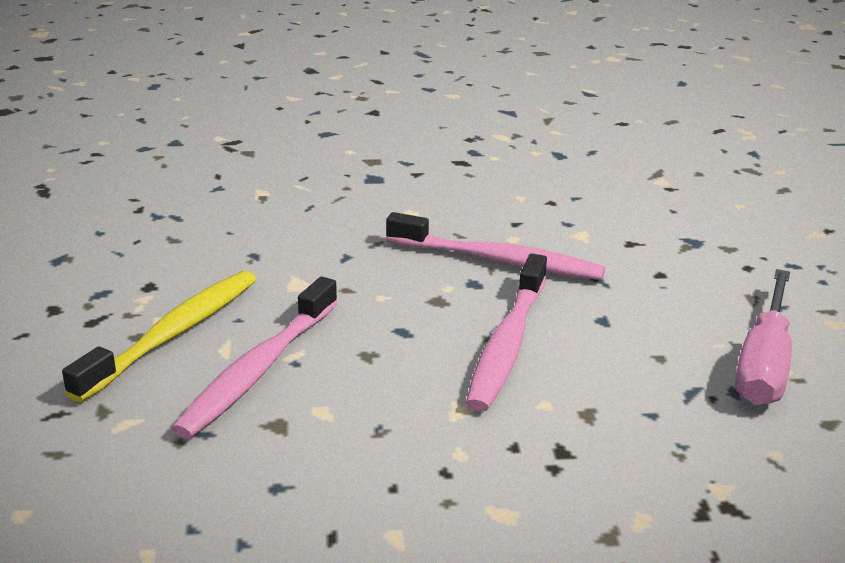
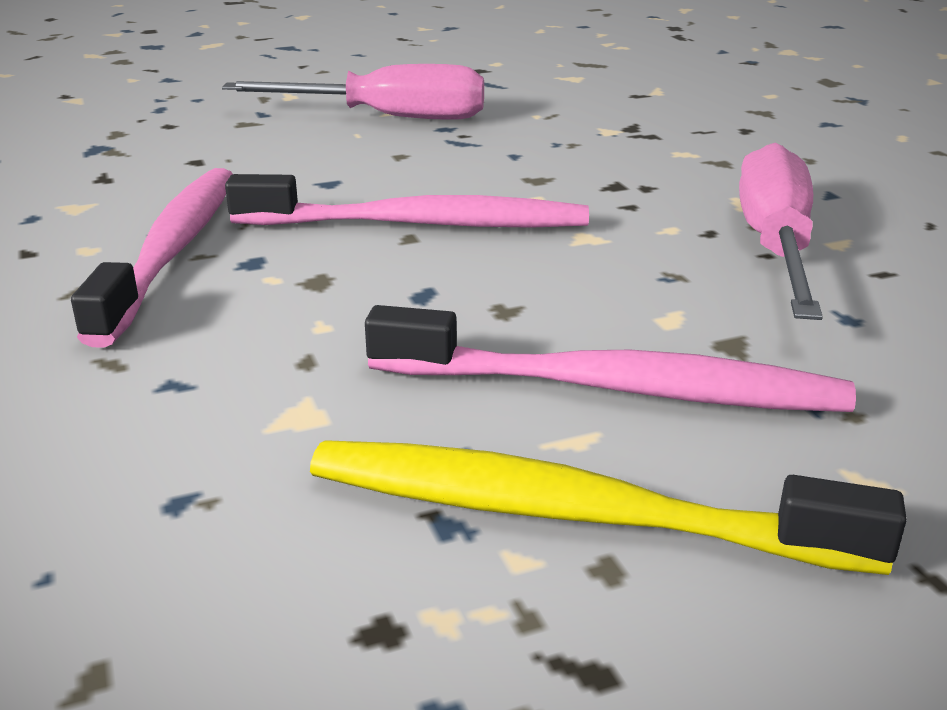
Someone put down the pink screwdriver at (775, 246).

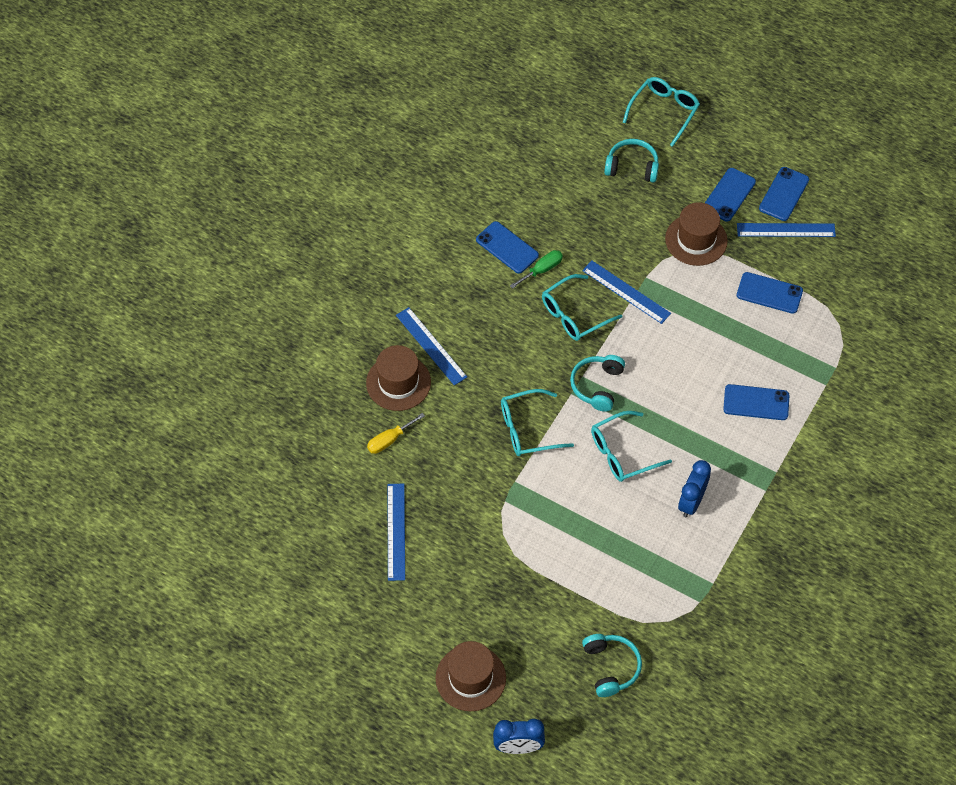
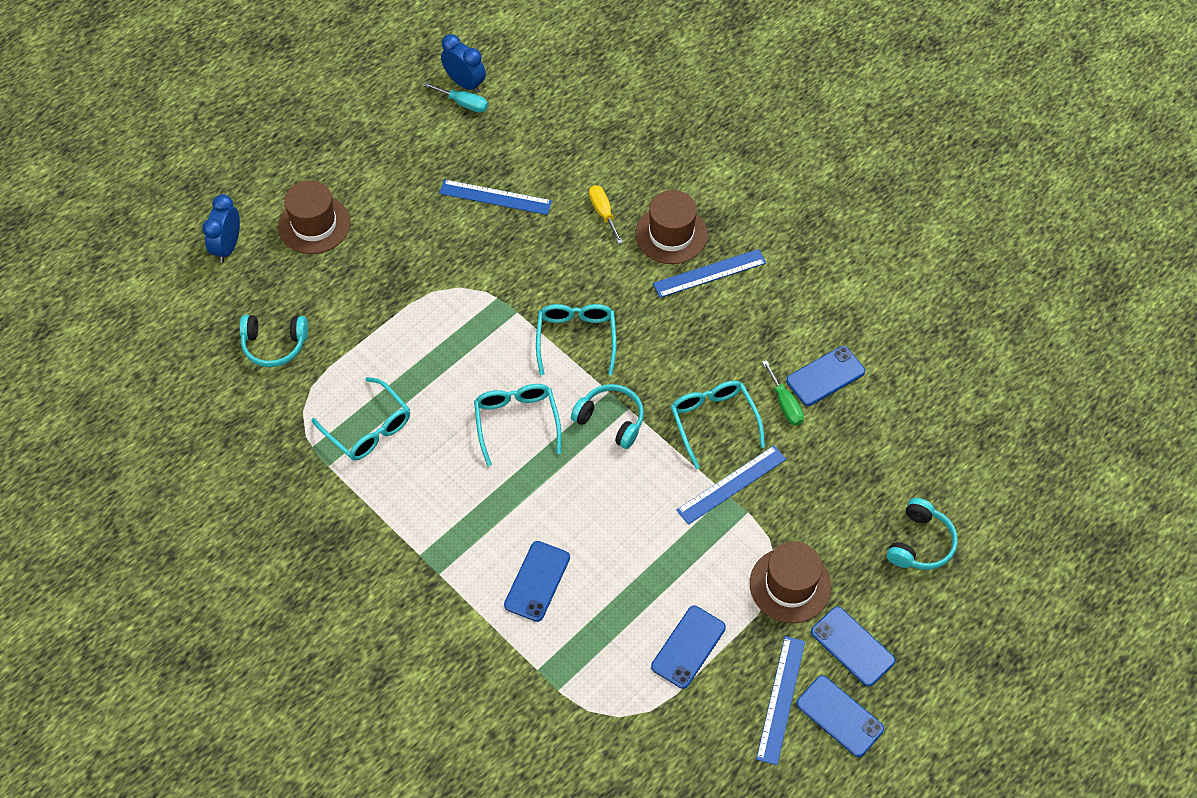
Someone put down the turquoise screwdriver at (463, 103).
Someone carried the turquoise glasses from (664, 112) to (368, 428).
Someone carried the blue clock from (691, 502) to (465, 83).

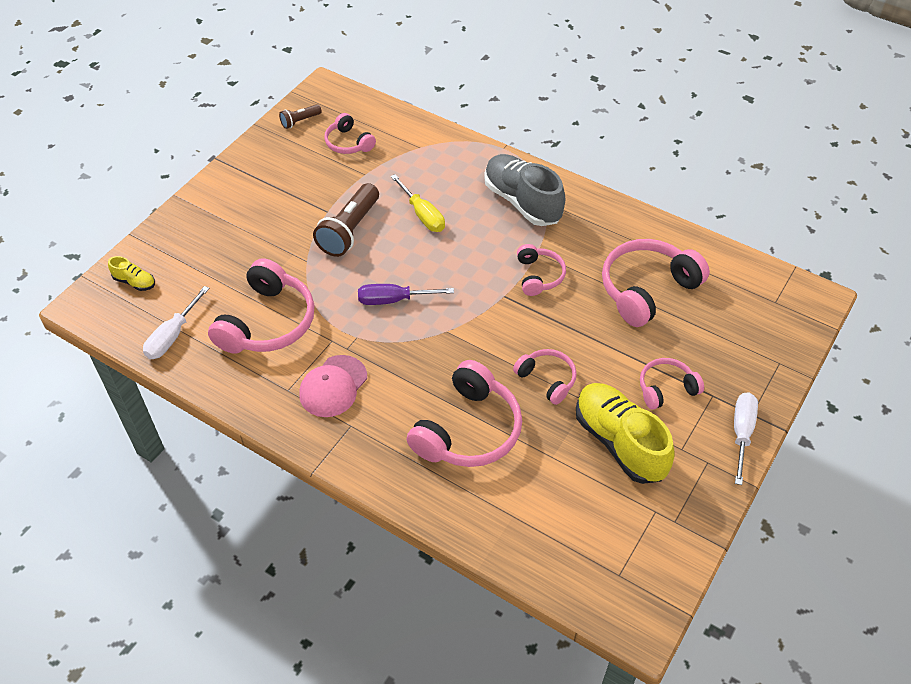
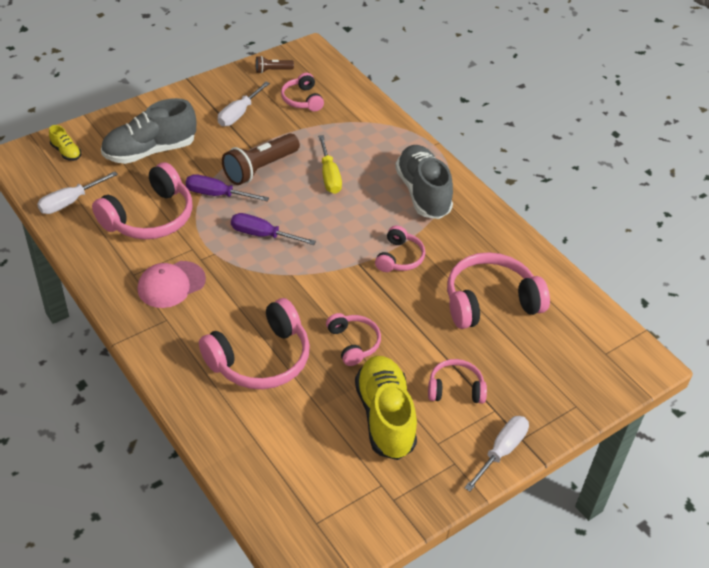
Someone put down the grey shoe at (150, 151).
Someone put down the purple screwdriver at (217, 194).
Someone put down the white screwdriver at (239, 113).

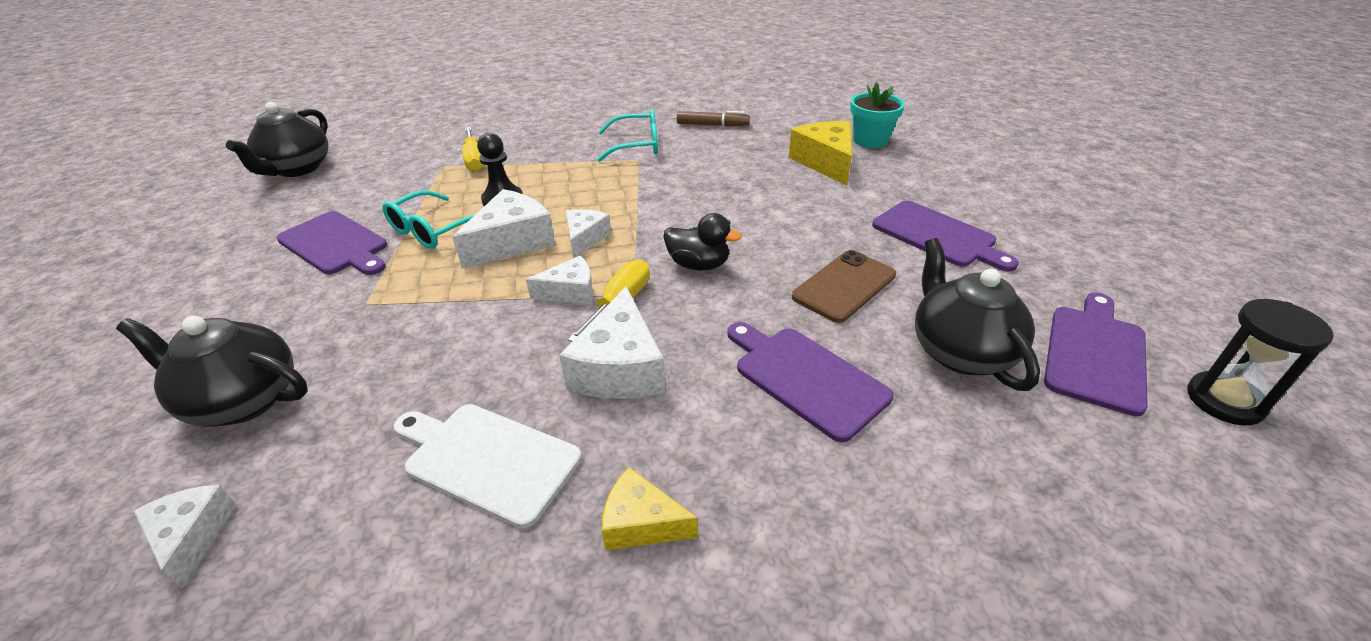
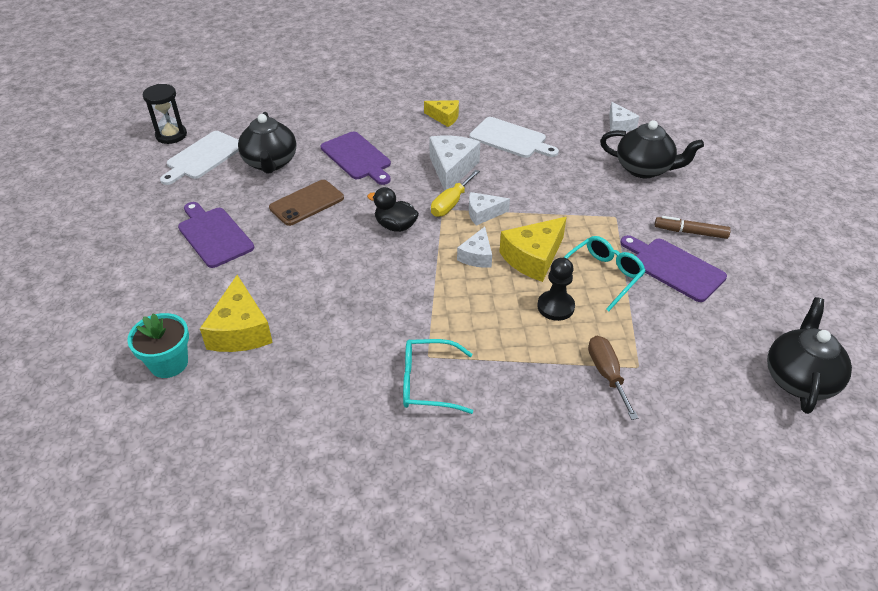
Someone carried the brown marker from (712, 125) to (690, 232).
Someone repainted the white cheese at (512, 242), which became the yellow cheese at (533, 258).
Someone repainted the yellow screwdriver at (474, 160), which became the brown screwdriver at (607, 374).
Someone repainted the purple cutting board at (1095, 354), which became the white cutting board at (203, 157).

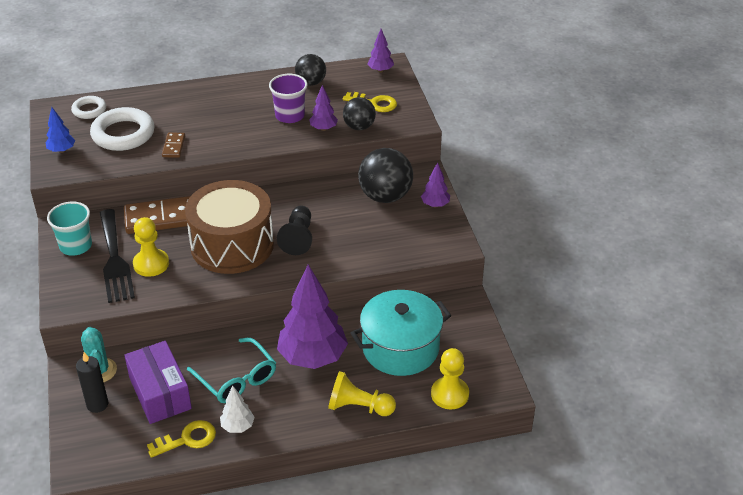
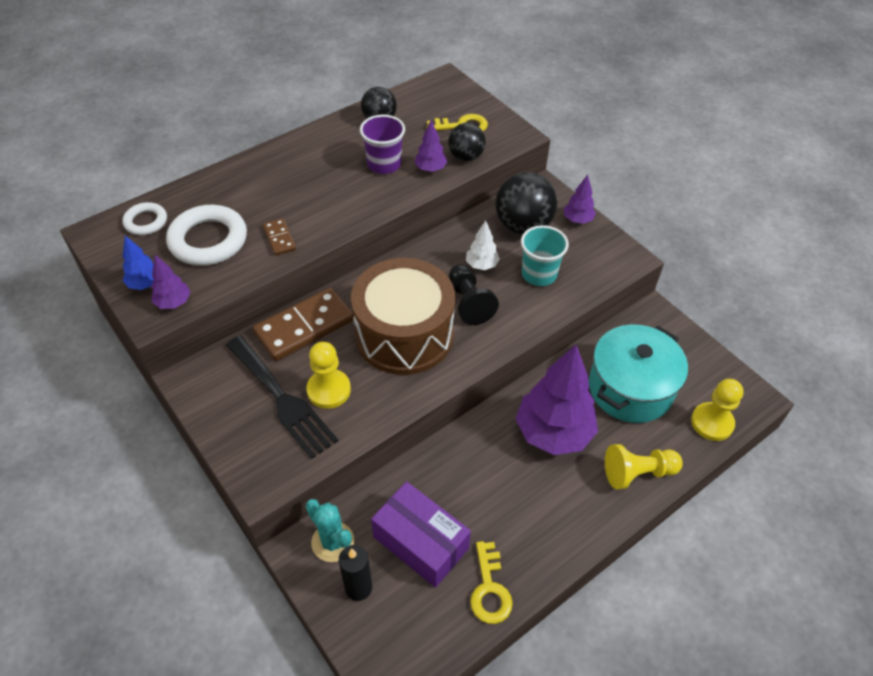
Someone took away the turquoise glasses at (237, 379).
Someone carried the turquoise cup from (76, 246) to (539, 274).
Someone carried the white tree from (238, 426) to (481, 265).
Someone carried the purple tree from (380, 70) to (174, 303).
Someone rotated the yellow key at (187, 439) by 135 degrees clockwise.

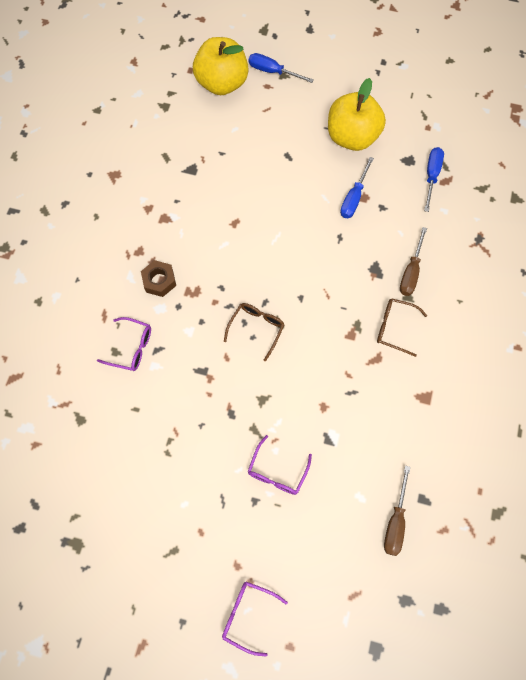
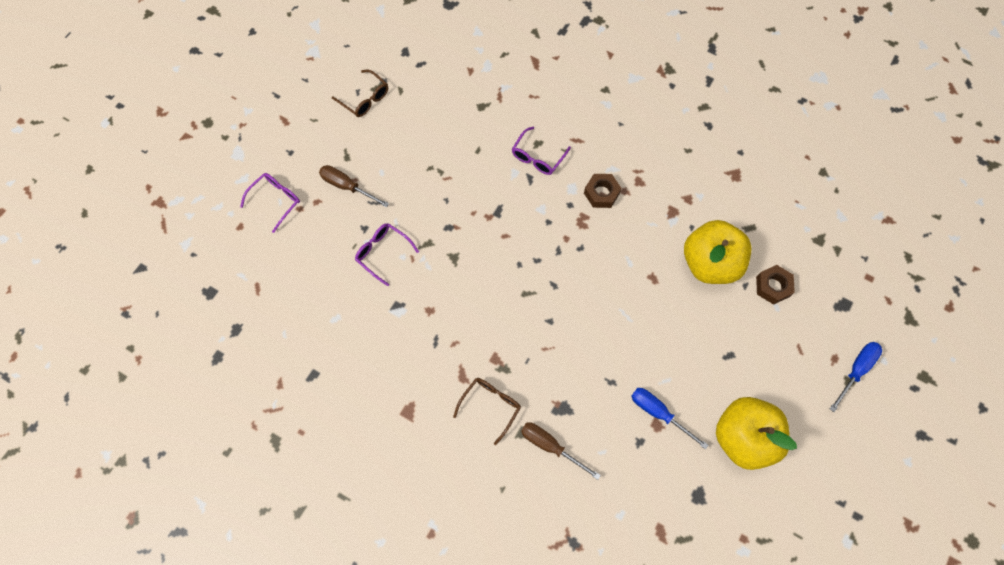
Someone took away the blue screwdriver at (431, 176).
Someone put down the brown nut at (772, 286).
Someone carried the yellow apple from (222, 83) to (710, 263).
Someone carried the brown glasses from (256, 328) to (365, 99).
Someone carried the brown screwdriver from (395, 521) to (347, 186).

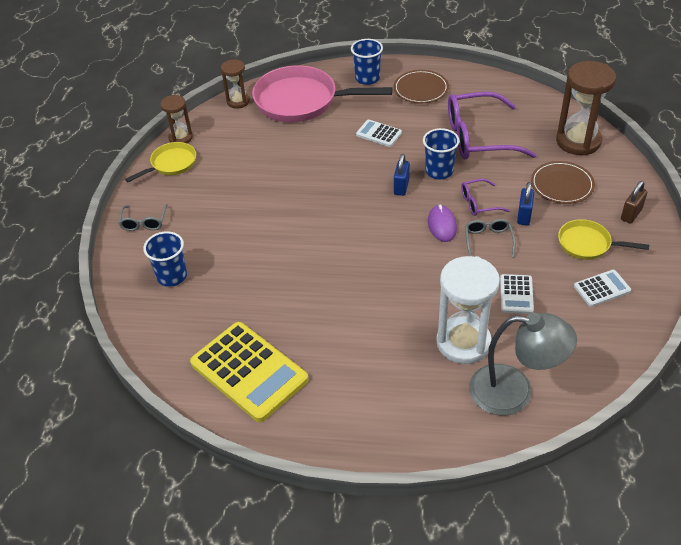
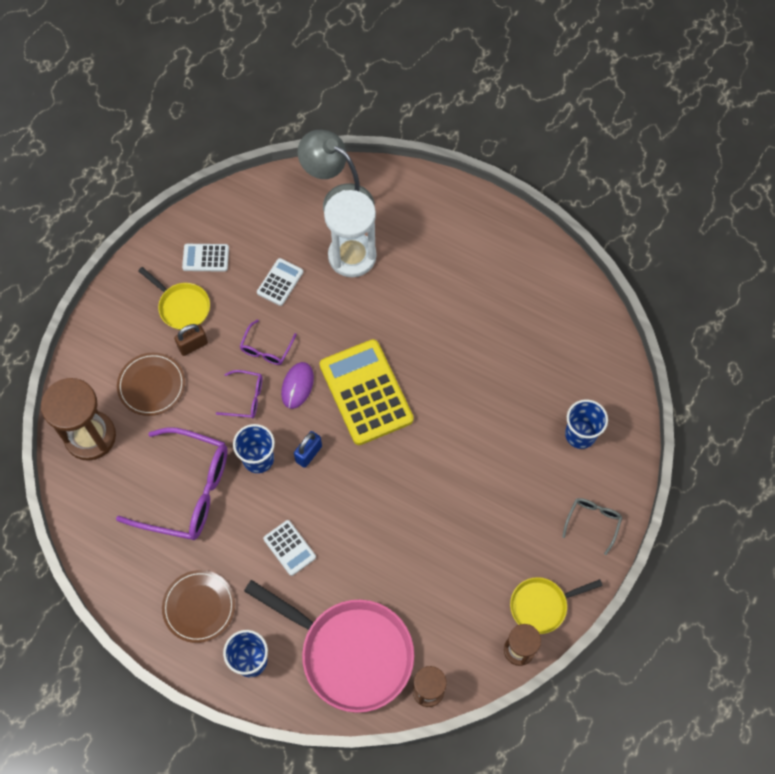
Someone took away the blue padlock at (524, 216).
Someone carried the yellow calculator from (249, 371) to (366, 392).
Someone carried the brown padlock from (631, 214) to (193, 345).
Someone repainted the grey glasses at (488, 240), which became the purple glasses at (266, 349).

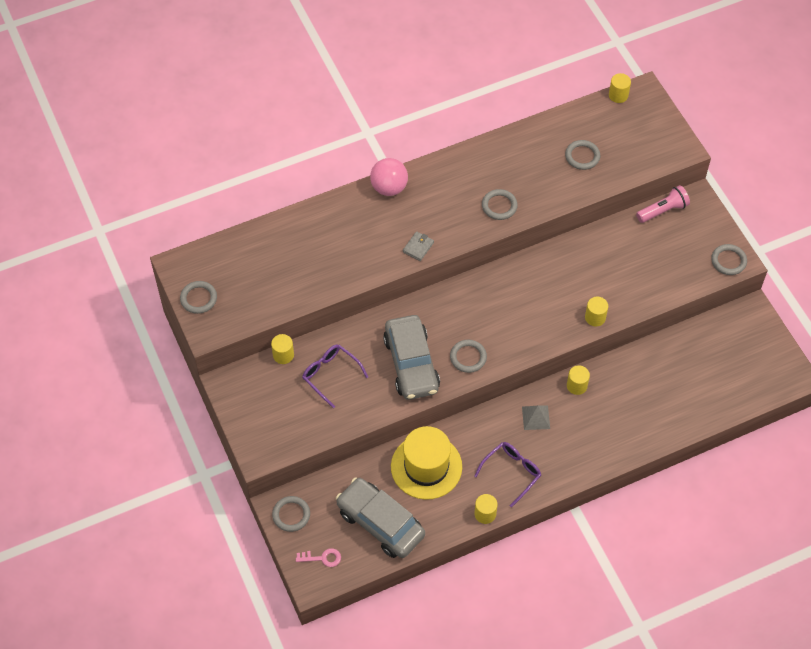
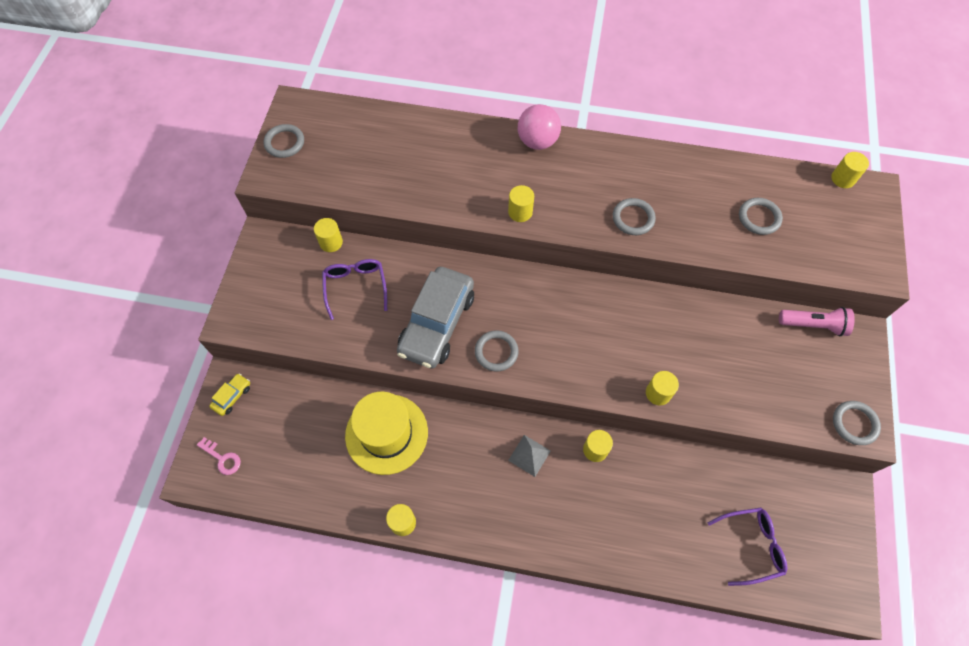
Someone took away the grey car at (380, 523).
Someone carried the purple glasses from (512, 472) to (751, 546).
Someone swapped the grey ring at (291, 515) for the yellow car at (232, 396).
Someone swapped the grey wallet at (418, 247) for the yellow cylinder at (520, 212).

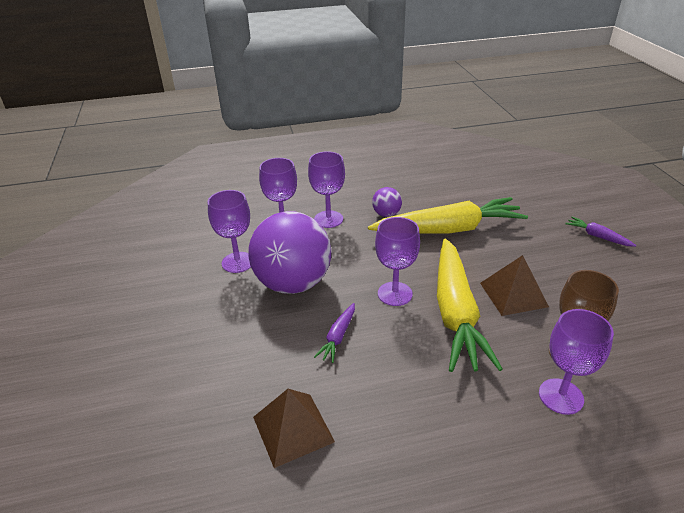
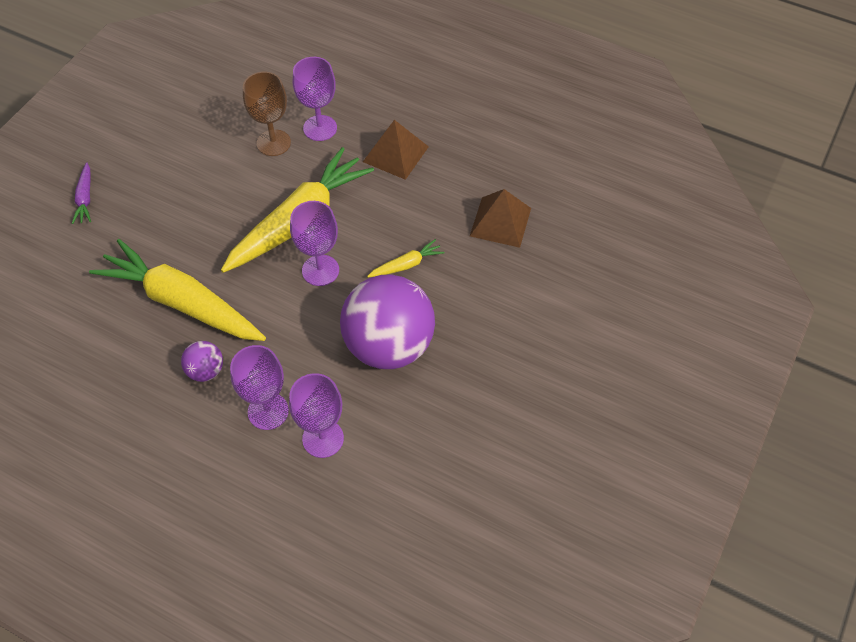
Someone took away the purple goblet at (238, 262).
Someone carried the brown pyramid from (513, 294) to (395, 154).
Someone repainted the purple carrot at (338, 337), which became the yellow carrot at (406, 265).

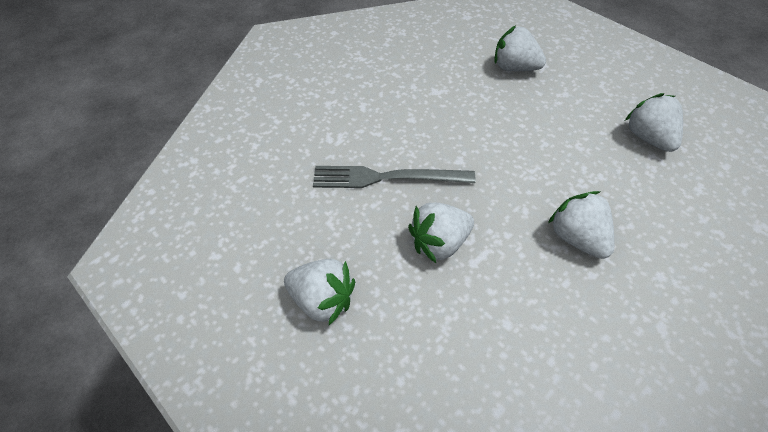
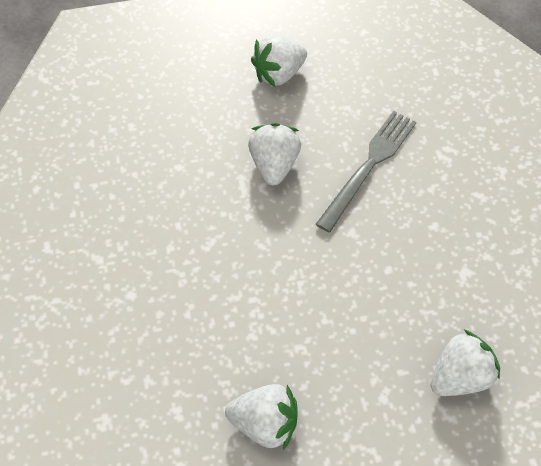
Someone took away the white strawberry at (577, 238).

